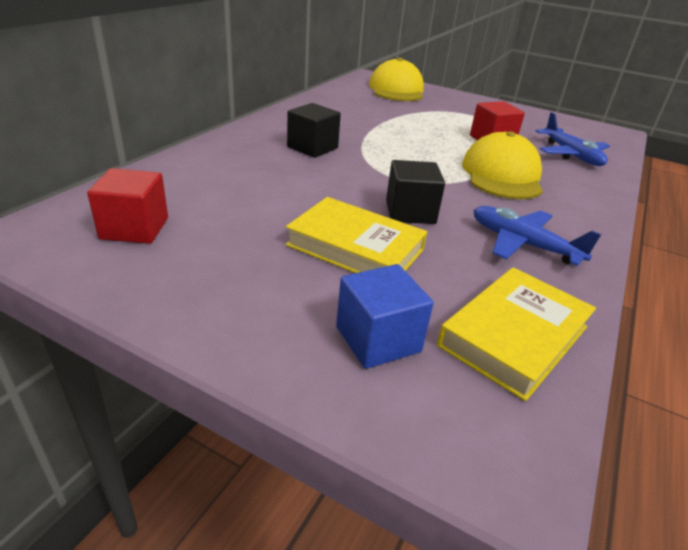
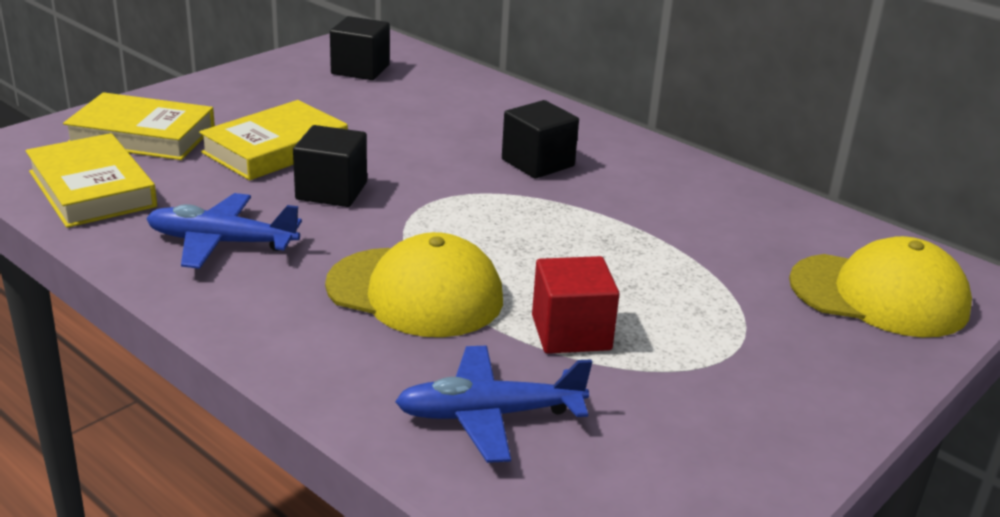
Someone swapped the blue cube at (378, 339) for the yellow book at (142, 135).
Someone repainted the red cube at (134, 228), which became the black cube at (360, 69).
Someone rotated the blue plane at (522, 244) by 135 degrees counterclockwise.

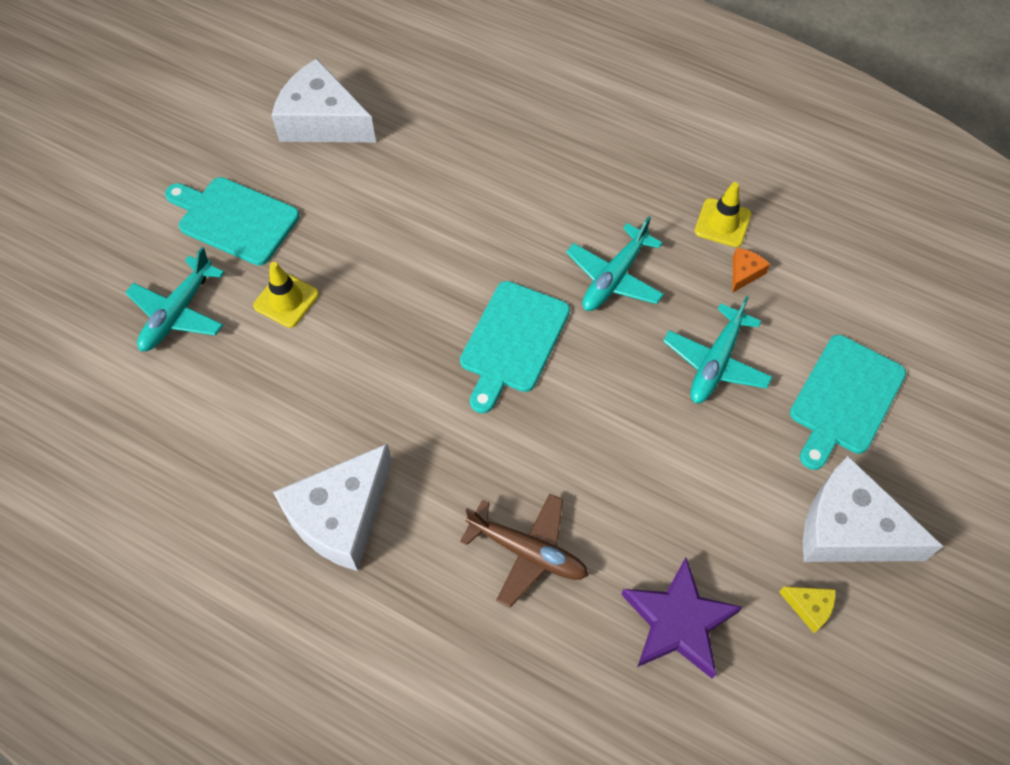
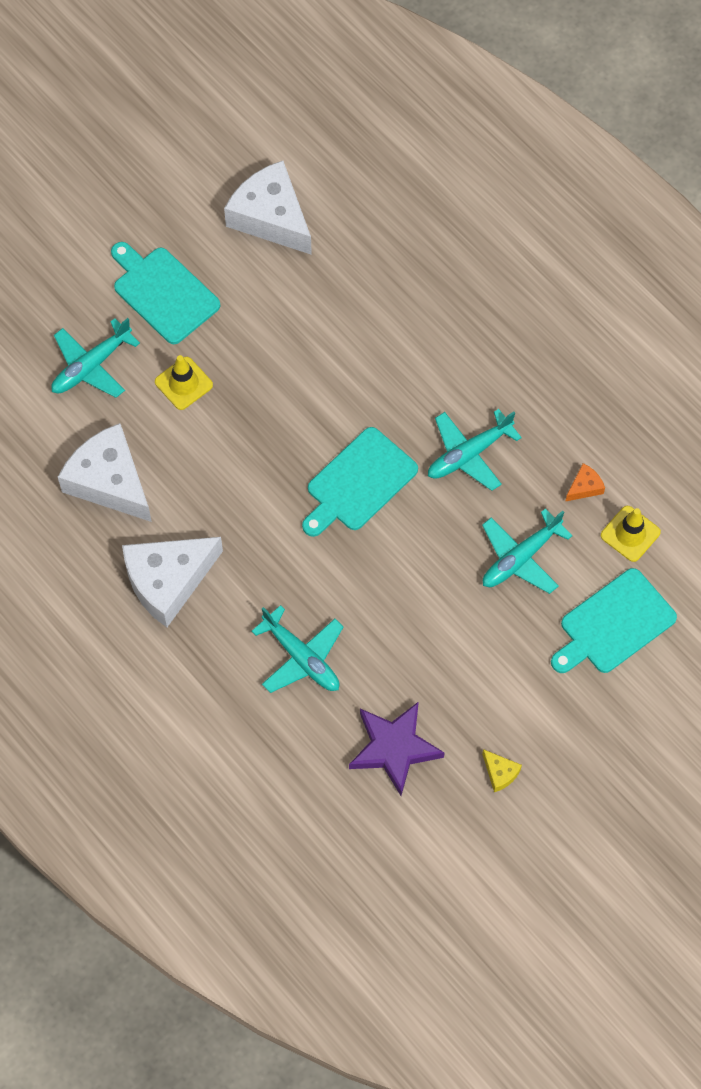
Someone carried the yellow traffic cone from (722, 223) to (630, 534).
Someone carried the white cheese from (849, 529) to (109, 481).
Someone repainted the brown plane at (528, 552), which became the turquoise plane at (301, 658).

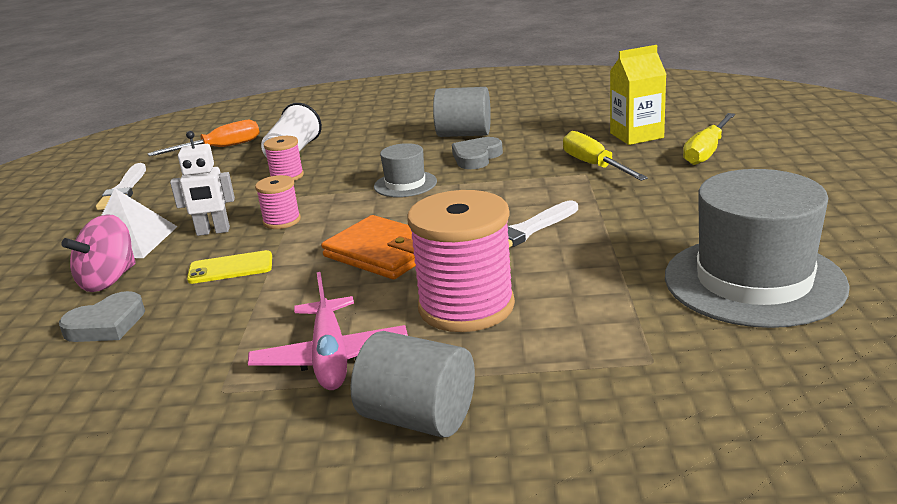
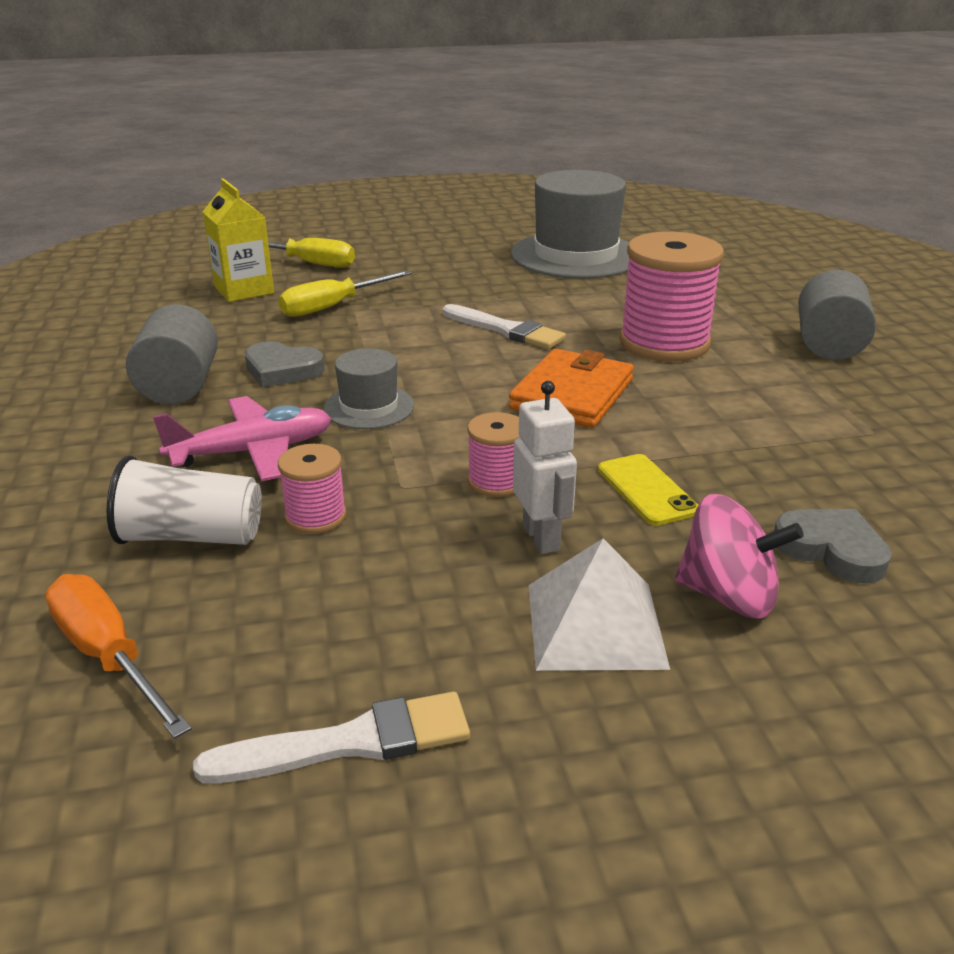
Someone carried the pink plane from (330, 357) to (253, 452).

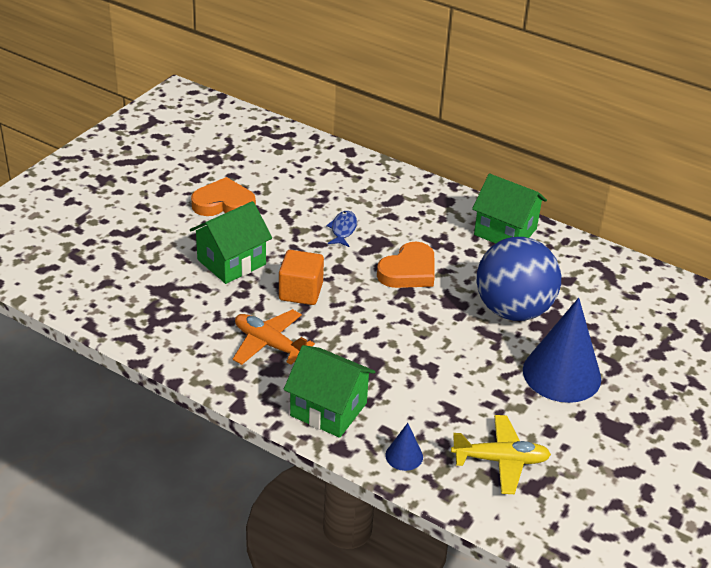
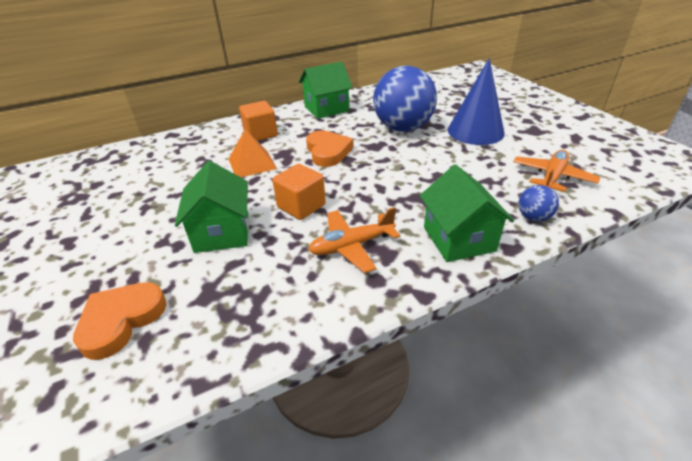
Someone put down the orange cube at (260, 134).
Someone carried the orange heart from (224, 203) to (121, 320).
Someone swapped the blue fish at (343, 229) for the orange pyramid at (252, 163).
Someone swapped the blue cone at (404, 456) for the blue ball at (533, 217).
Someone repainted the yellow plane at (500, 460), which became the orange plane at (552, 177).
Someone rotated the green house at (328, 409) by 75 degrees counterclockwise.

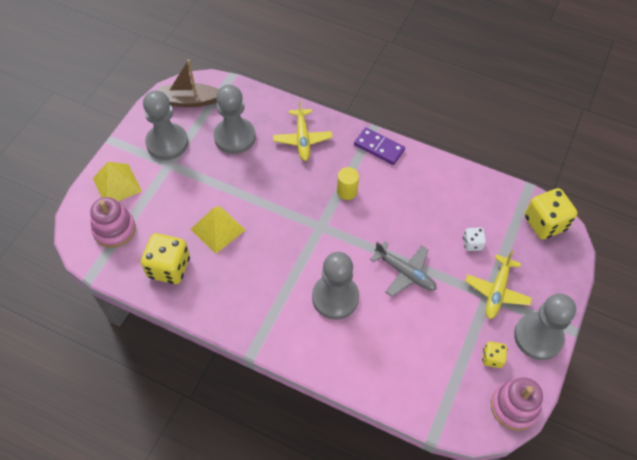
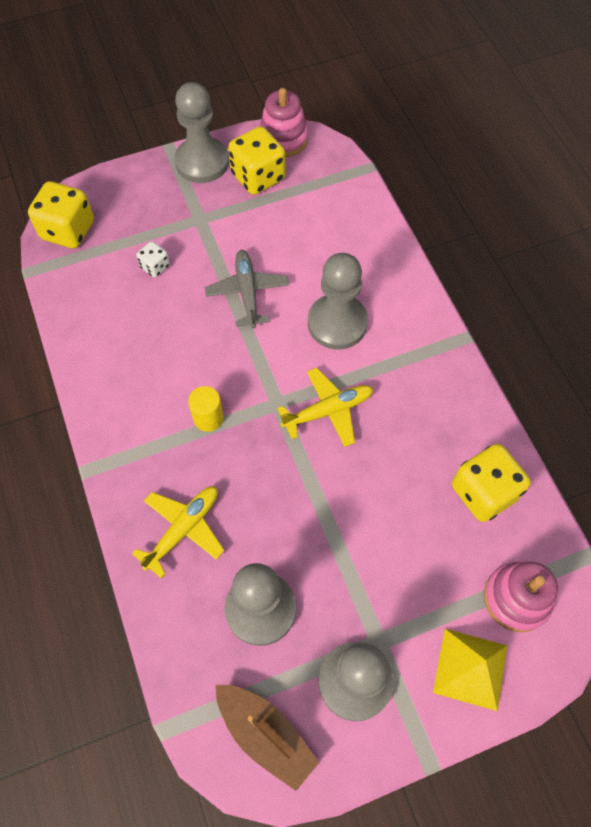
Someone took away the yellow pyramid at (218, 229).
Someone took away the purple domino at (379, 147).
Someone carried the yellow plane from (497, 291) to (327, 411).
Someone scaled the yellow dice at (492, 358) by 1.94.

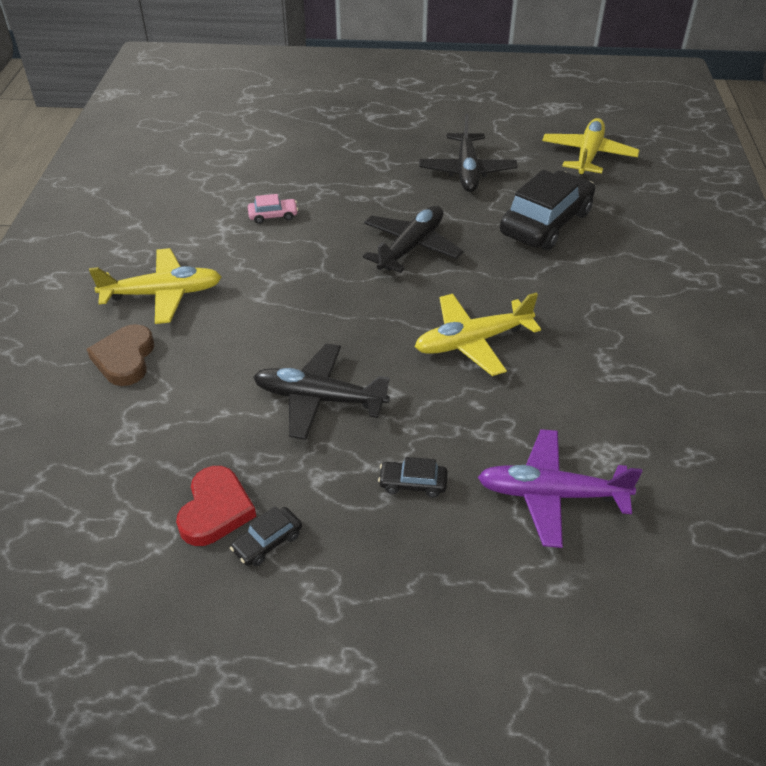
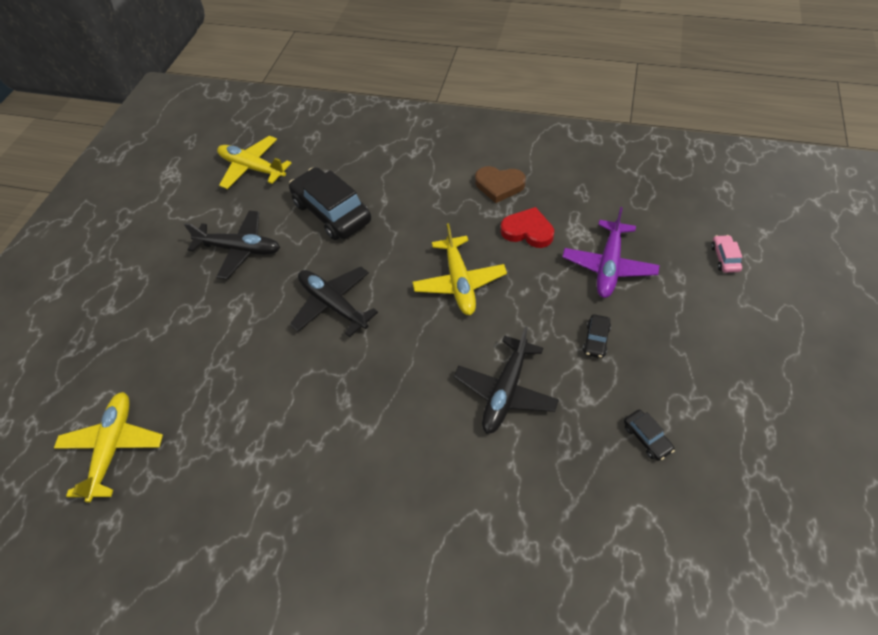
Someone carried the brown heart from (125, 359) to (499, 185).
Someone carried the yellow plane from (163, 294) to (113, 447).
Someone carried the red heart from (215, 510) to (528, 231).
Someone carried the pink car from (273, 216) to (724, 258).

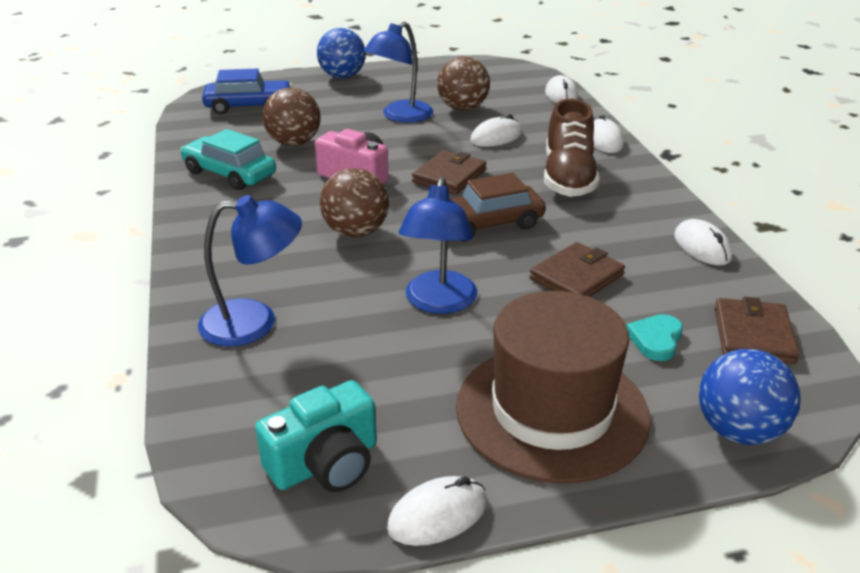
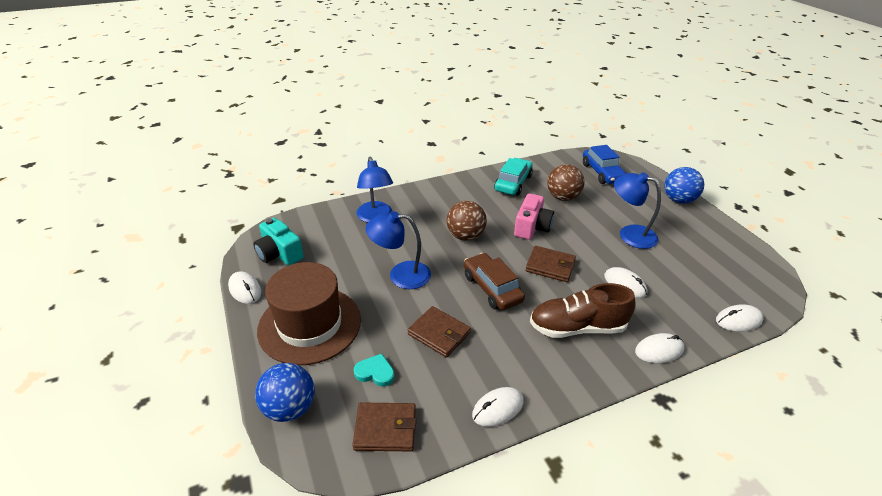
Someone took away the brown ball at (462, 108).

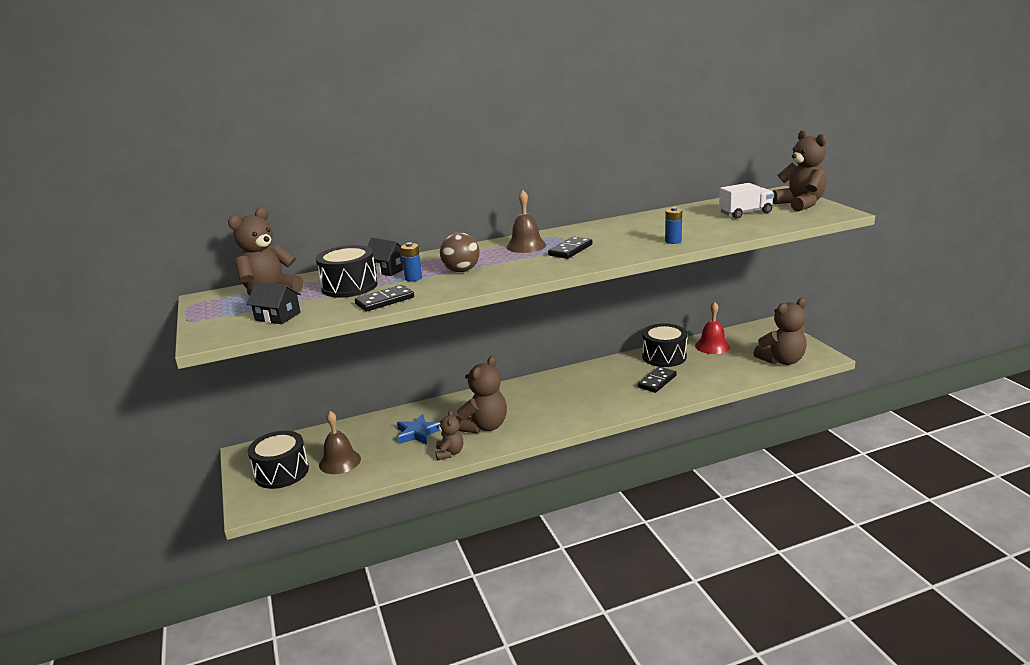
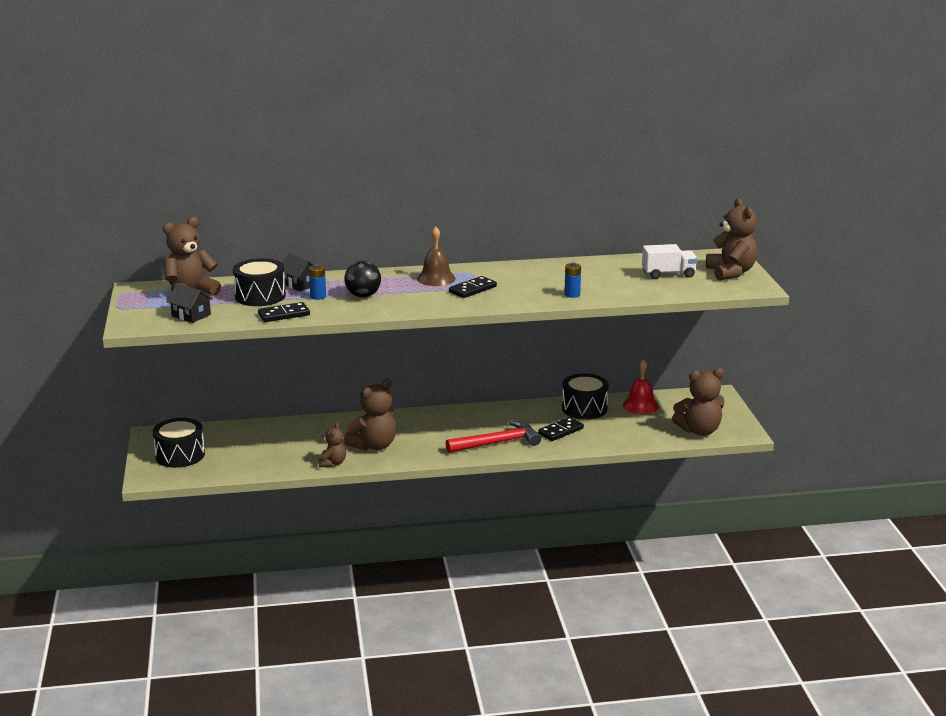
Someone took away the brown bell at (340, 461).
Someone took away the blue star at (417, 433).
Someone put down the red hammer at (497, 443).
Someone repainted the brown ball at (461, 271), which became the black ball at (363, 295).

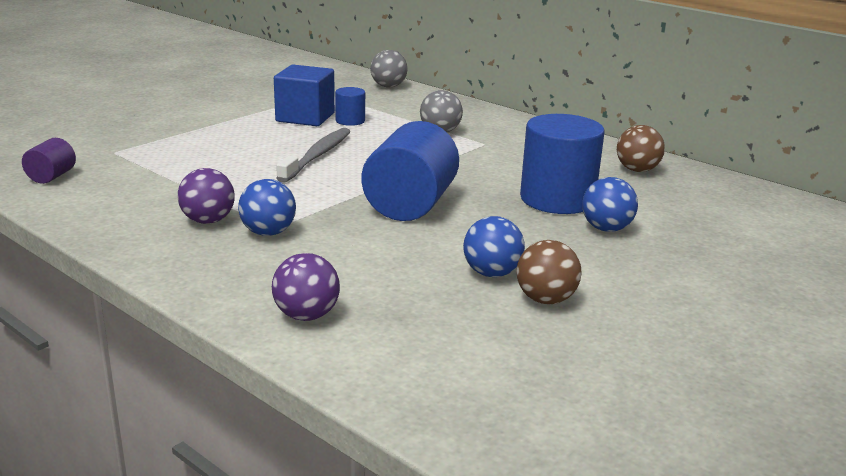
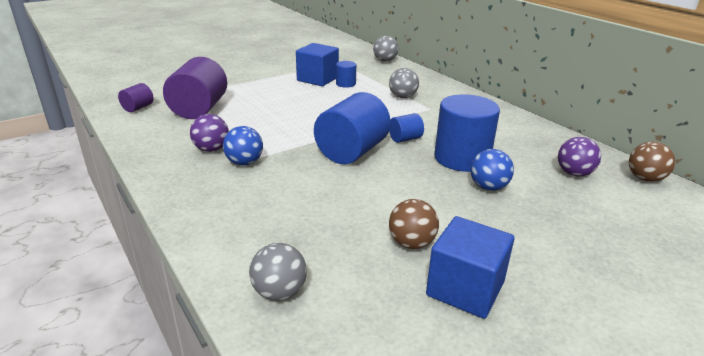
Someone took away the grey toothbrush at (317, 156).
Someone took away the blue ball at (491, 273).
Someone put down the purple cylinder at (199, 109).
Someone put down the grey ball at (279, 292).
Someone put down the blue cylinder at (405, 139).
Someone put down the blue cube at (465, 289).
Someone carried the purple ball from (306, 315) to (574, 173).
Someone carried the brown ball from (637, 170) to (645, 179).

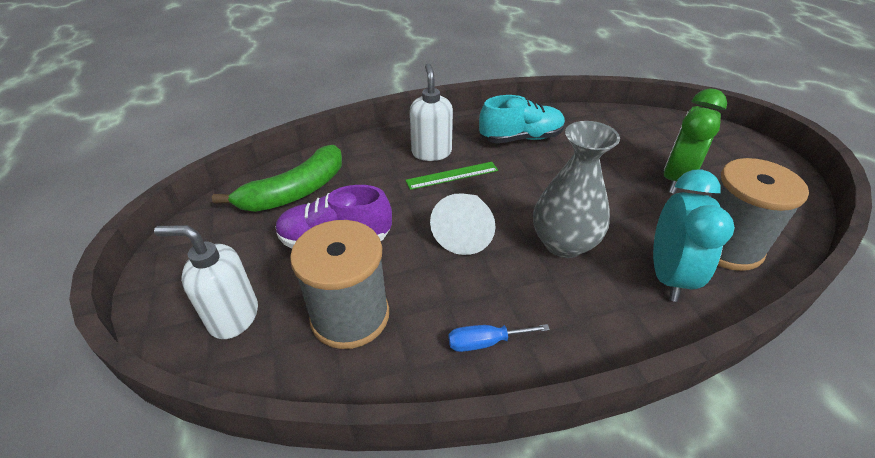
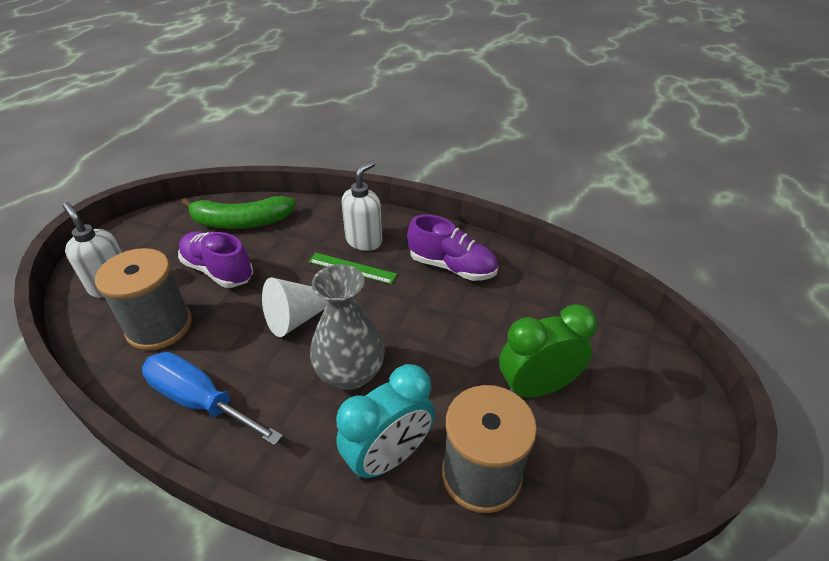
Someone repainted the turquoise shoe at (521, 138), which became the purple shoe at (452, 267).
Someone scaled the blue screwdriver at (485, 342) by 1.93.

